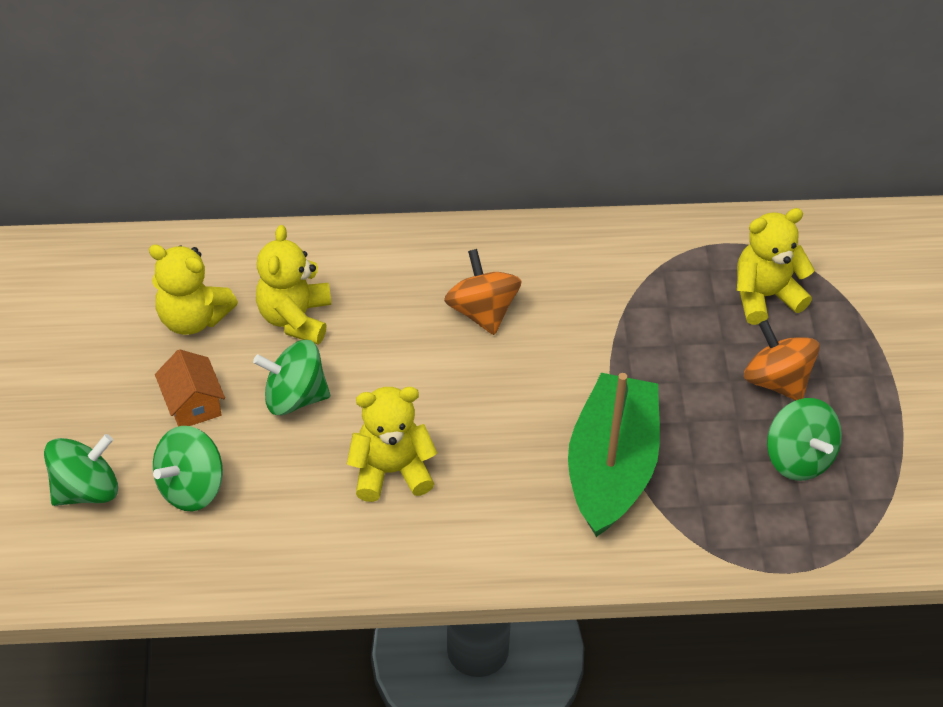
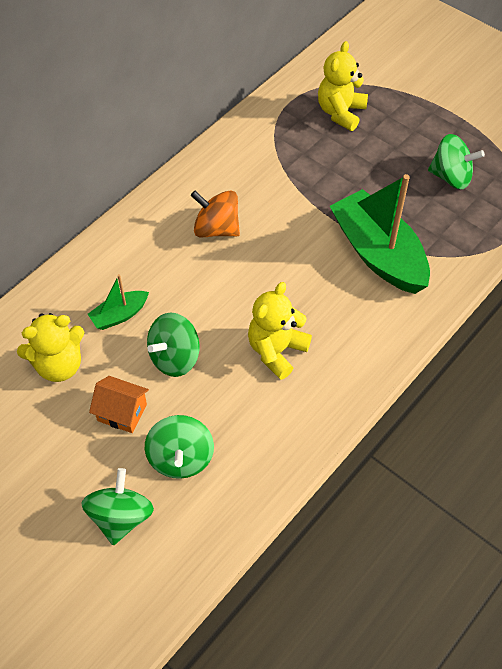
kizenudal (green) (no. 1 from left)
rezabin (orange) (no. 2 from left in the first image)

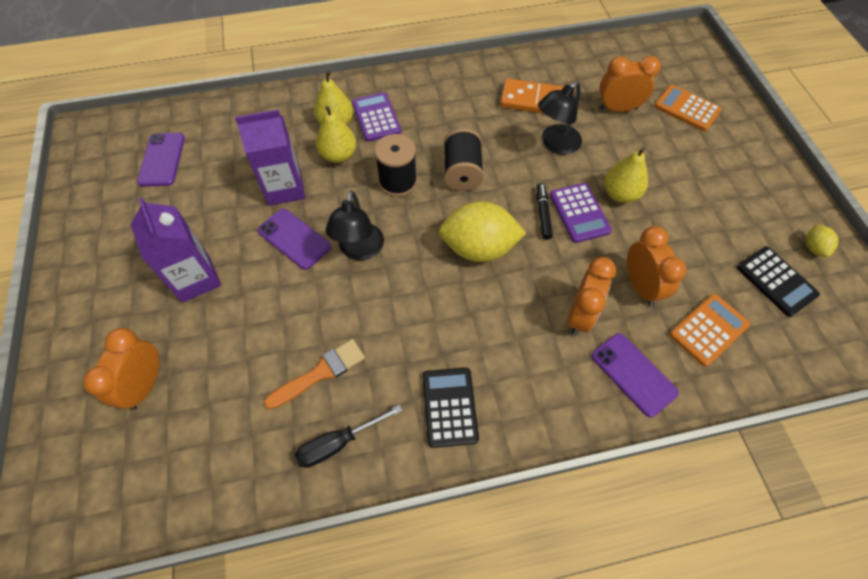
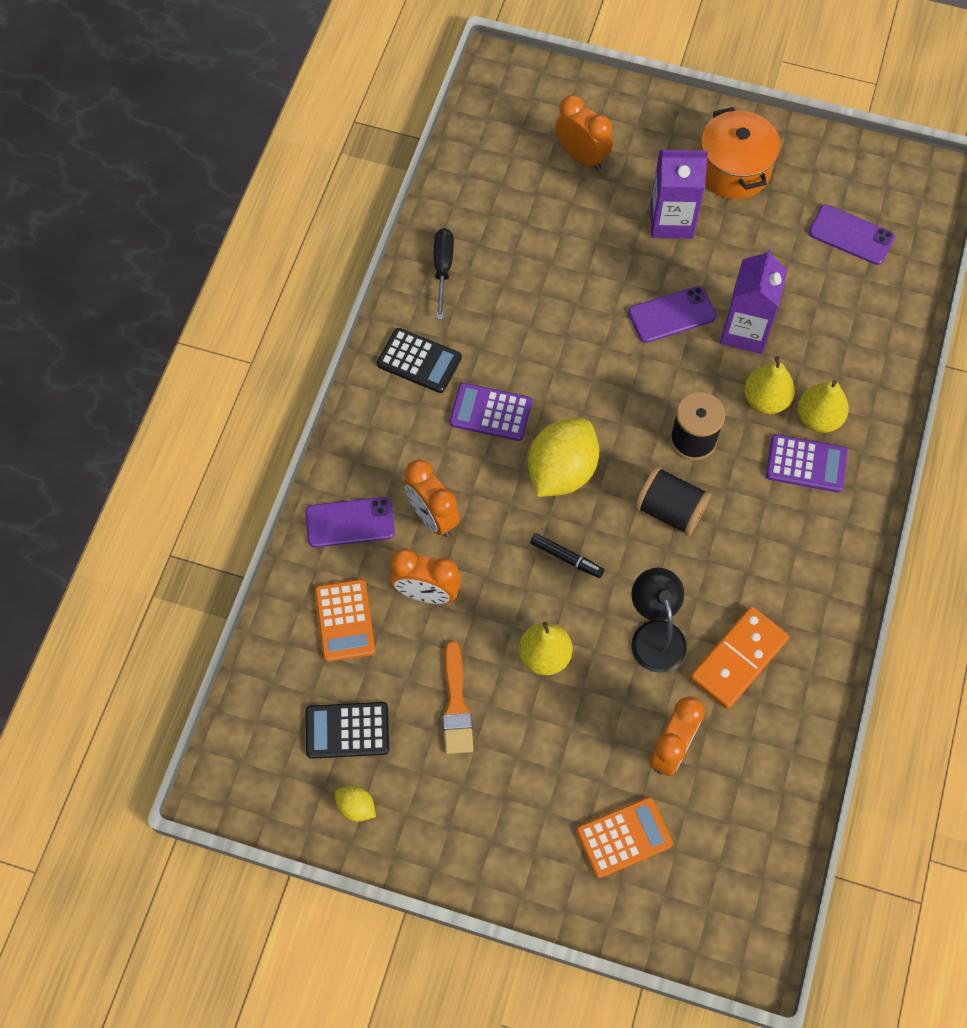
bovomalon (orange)
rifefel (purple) (no. 1 from left)
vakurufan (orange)
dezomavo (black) (no. 1 from left in the first image)

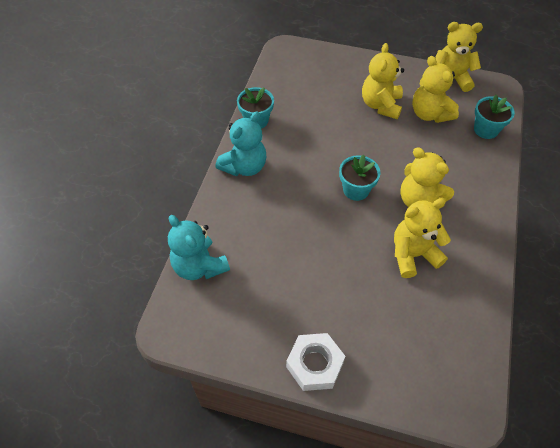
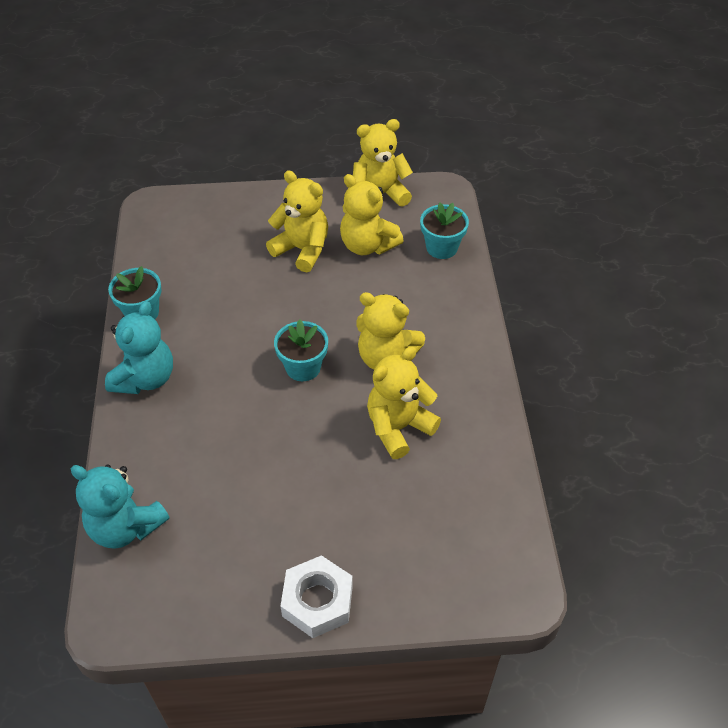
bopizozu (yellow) (no. 1 from left)

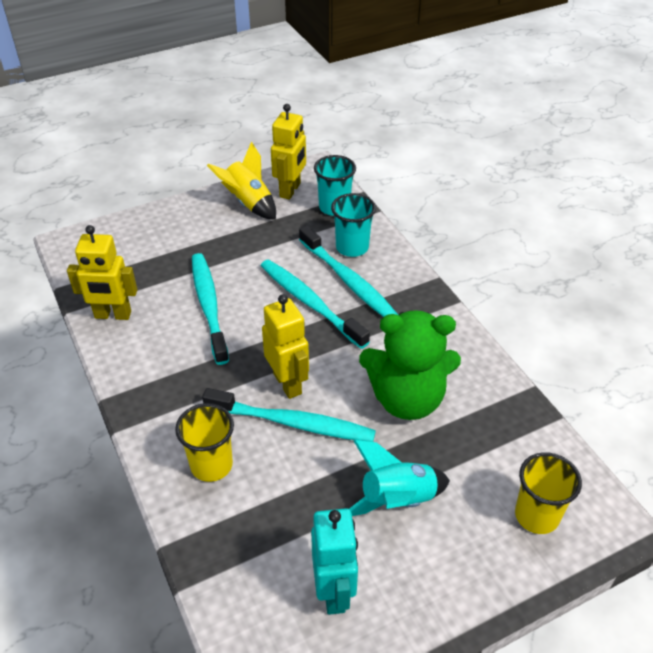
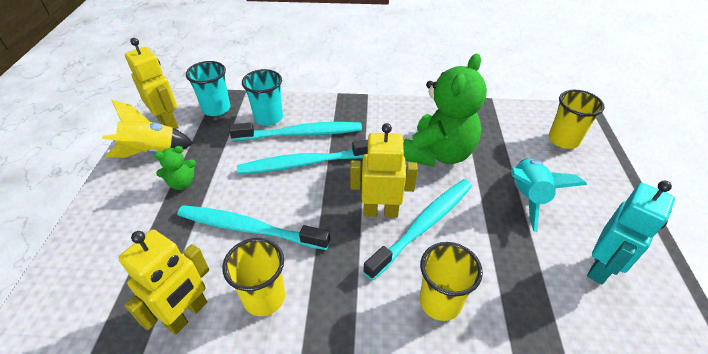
bopizozu (green) (no. 1 from left)
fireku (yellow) (no. 1 from left)
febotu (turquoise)

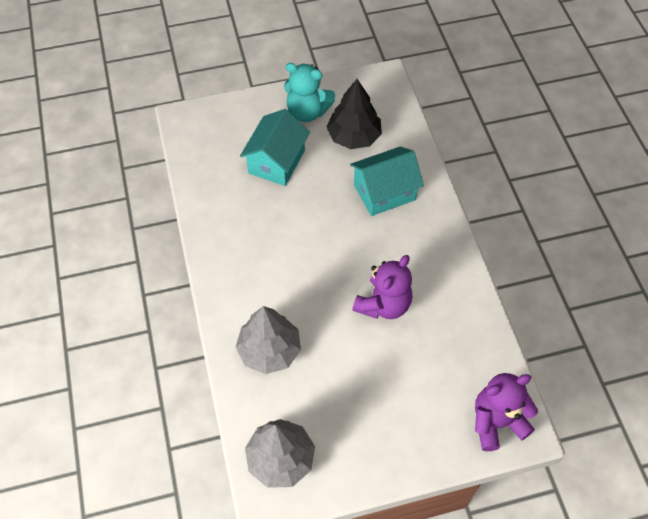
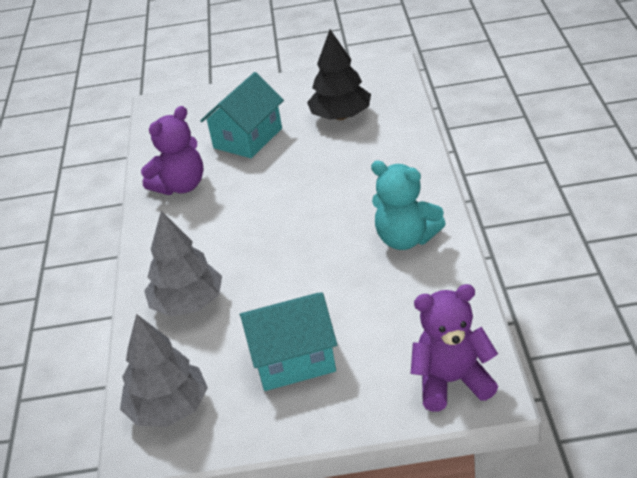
bopizozu (purple) (no. 1 from left)
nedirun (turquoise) (no. 2 from left)
bopizozu (turquoise)

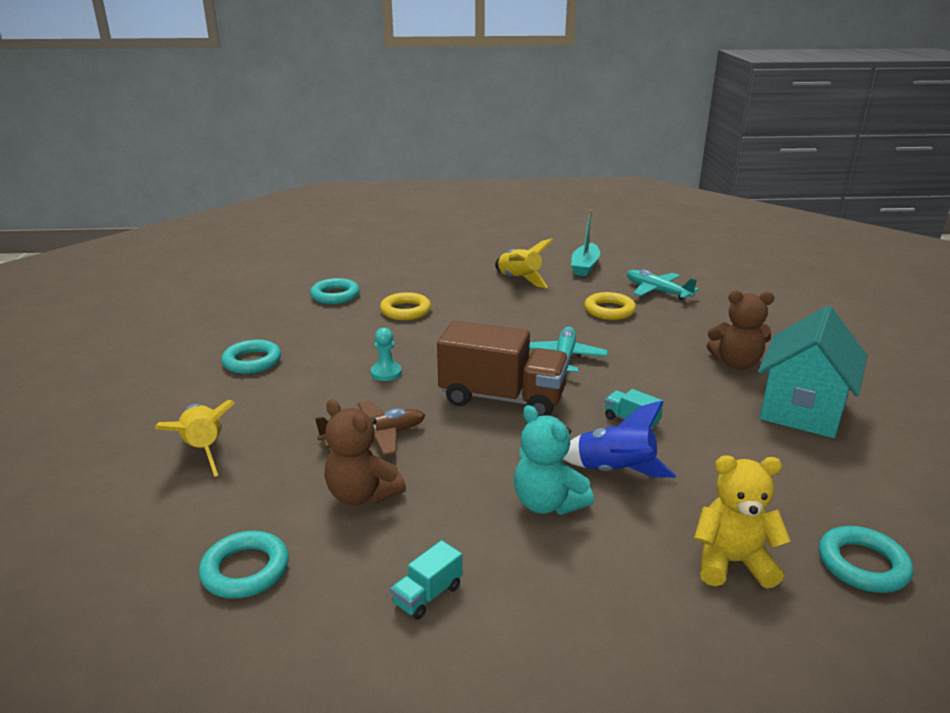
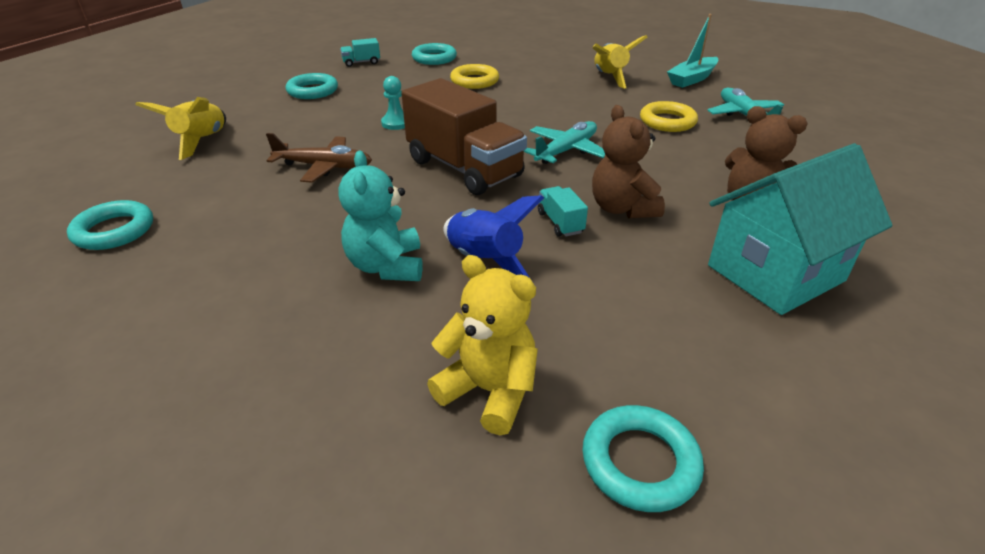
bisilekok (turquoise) (no. 1 from left)
bopizozu (brown) (no. 1 from left)

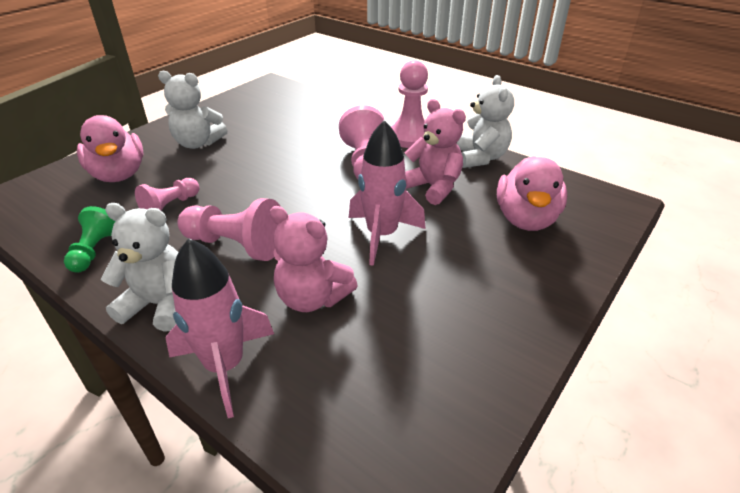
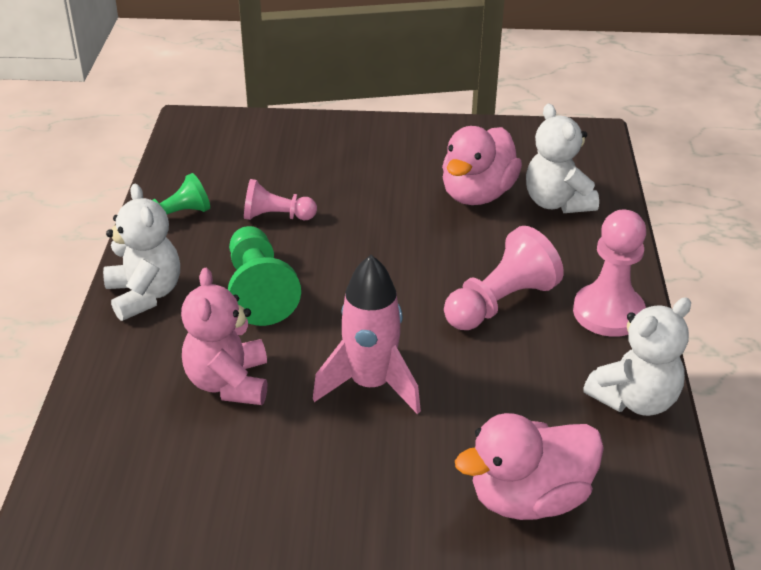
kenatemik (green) (no. 2 from left)
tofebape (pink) (no. 1 from left)
bopizozu (white) (no. 2 from left)
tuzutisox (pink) (no. 1 from left in the first image)
bopizozu (pink) (no. 2 from left in the first image)

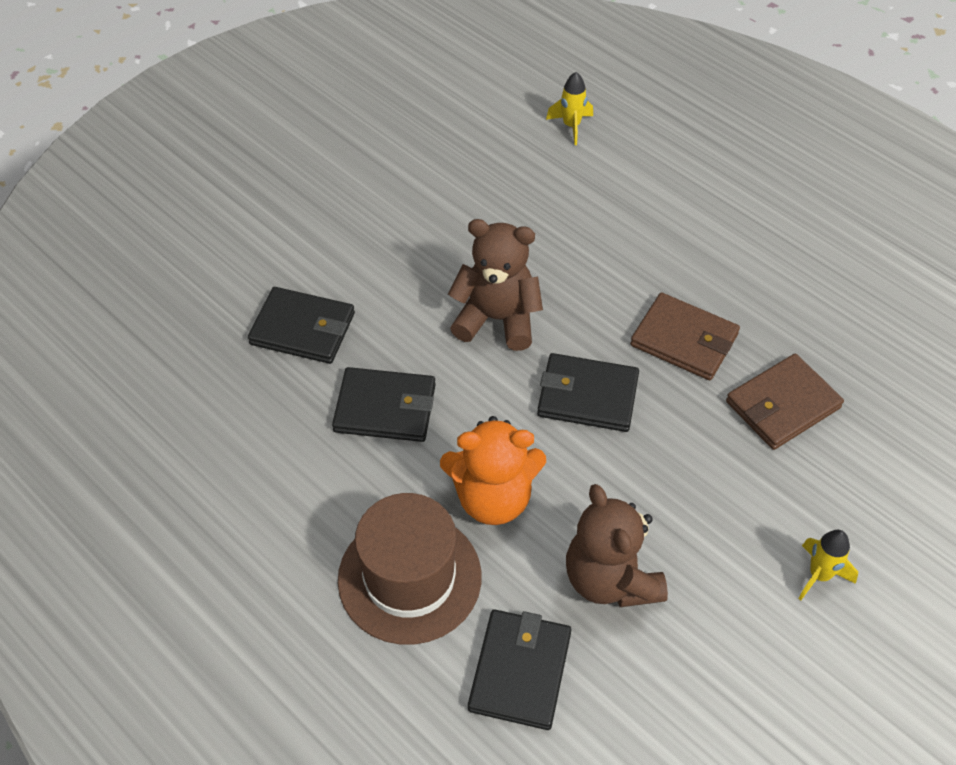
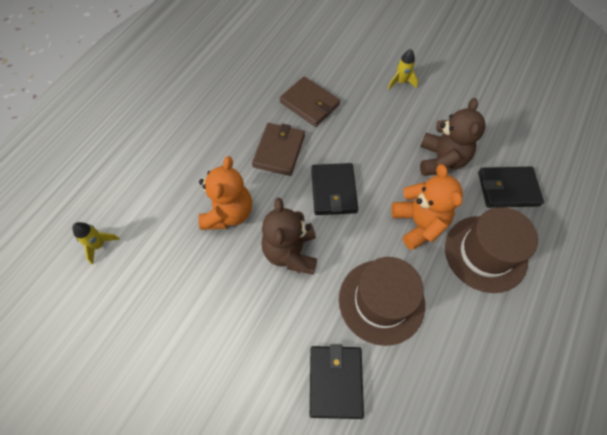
bopizozu (orange) (no. 1 from left)
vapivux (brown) (no. 1 from left)
bopizozu (brown) (no. 2 from left)

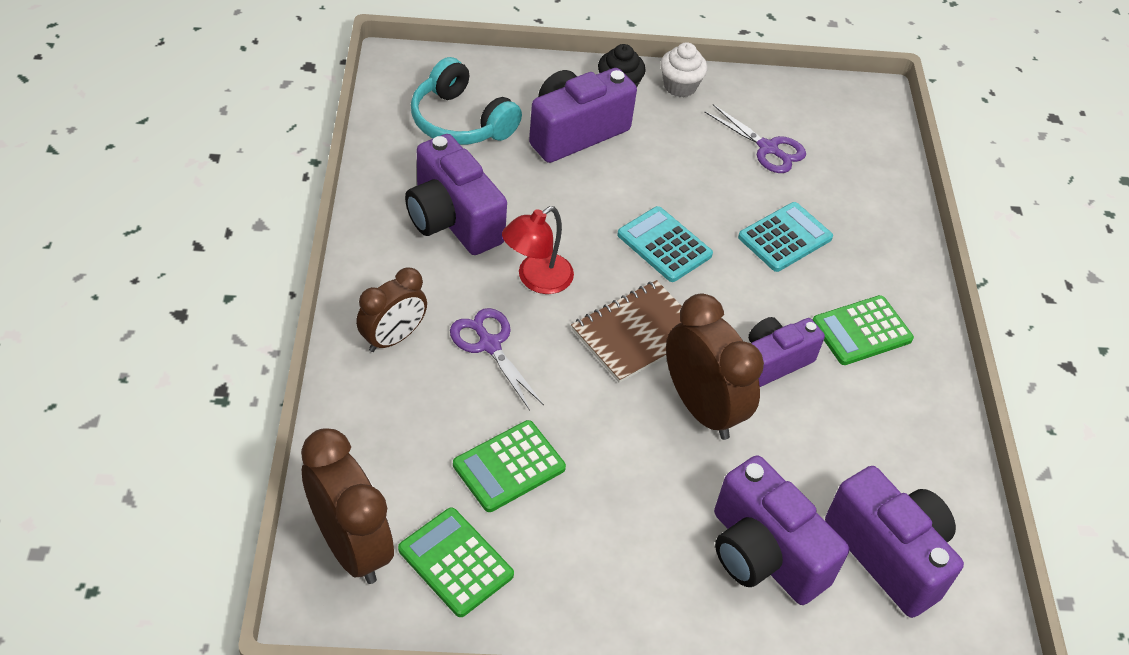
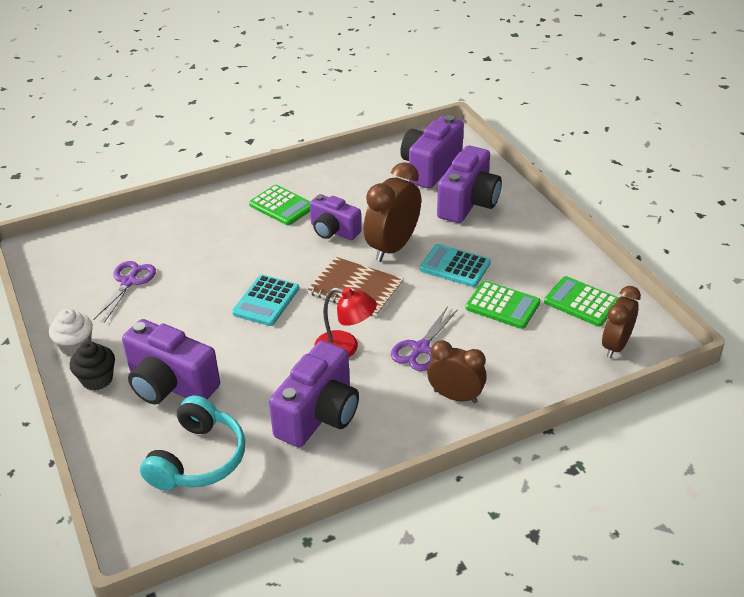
rifefel (turquoise) (no. 2 from left)
rifefel (green) (no. 3 from left)
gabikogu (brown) (no. 3 from left)

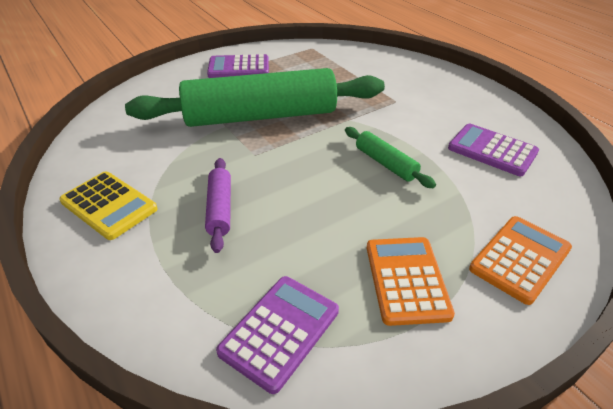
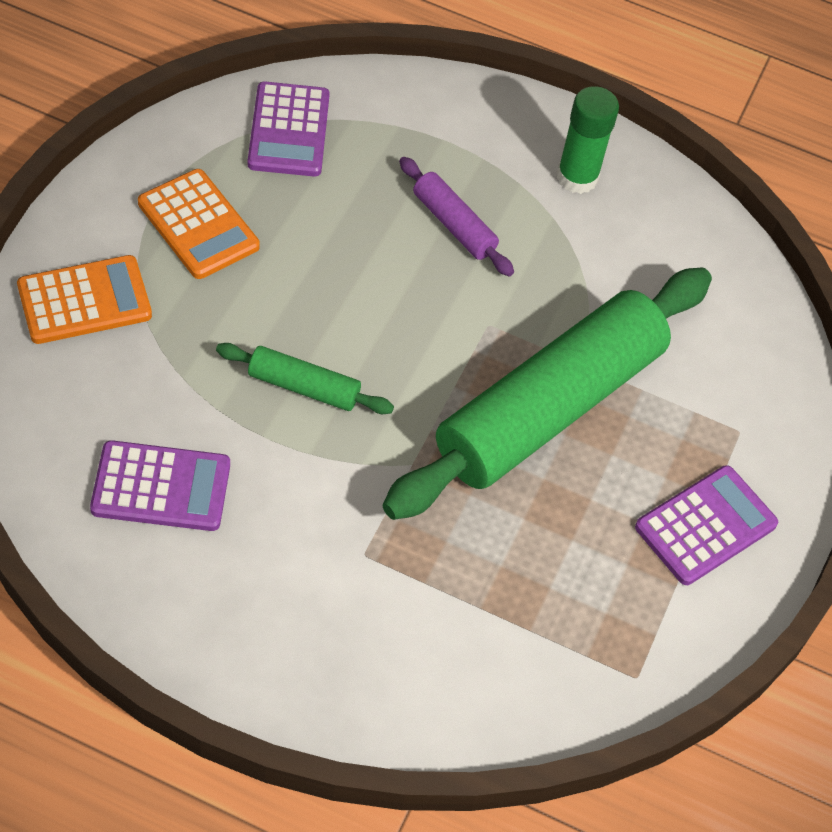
rifefel (orange) (no. 1 from left)
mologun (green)

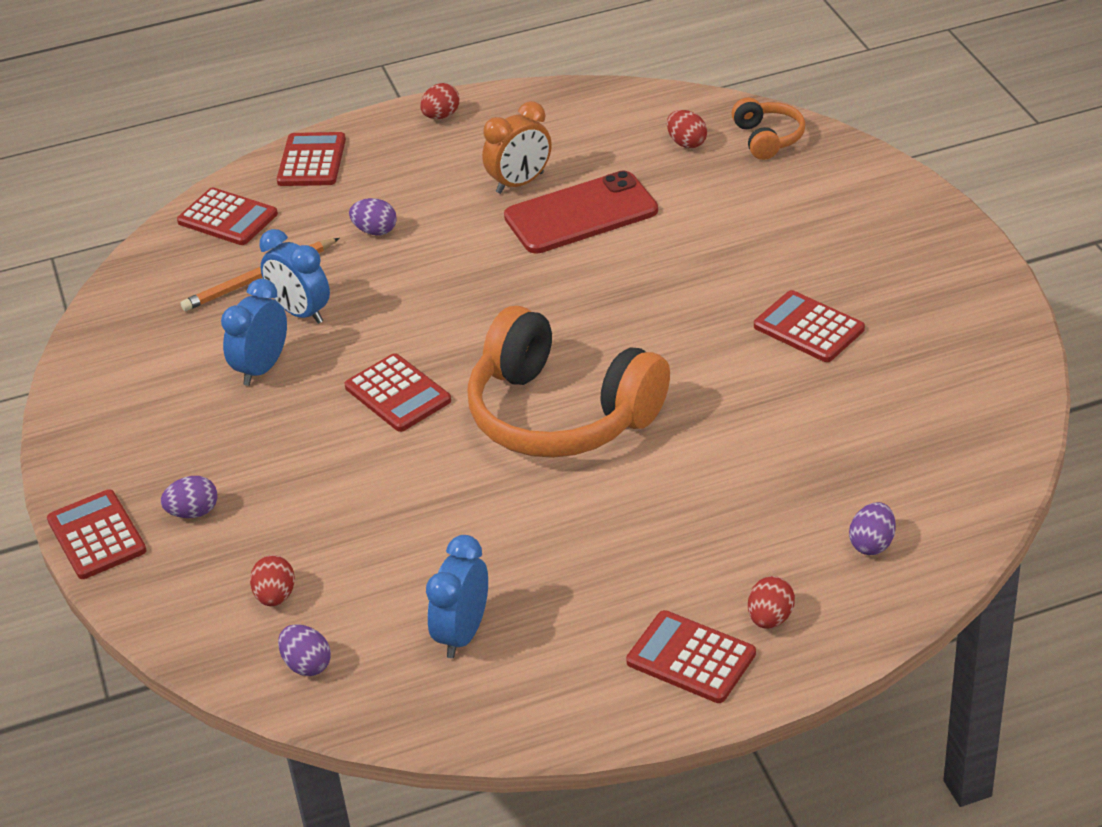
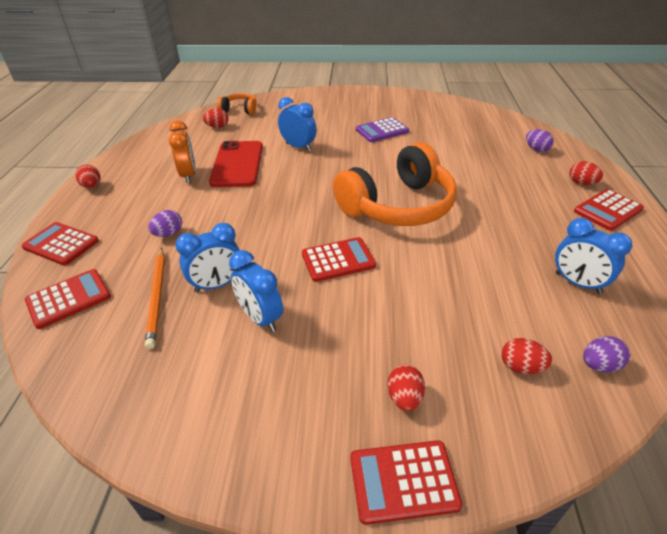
gabikogu (blue) (no. 3 from left)
rifefel (purple)
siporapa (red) (no. 3 from left)

